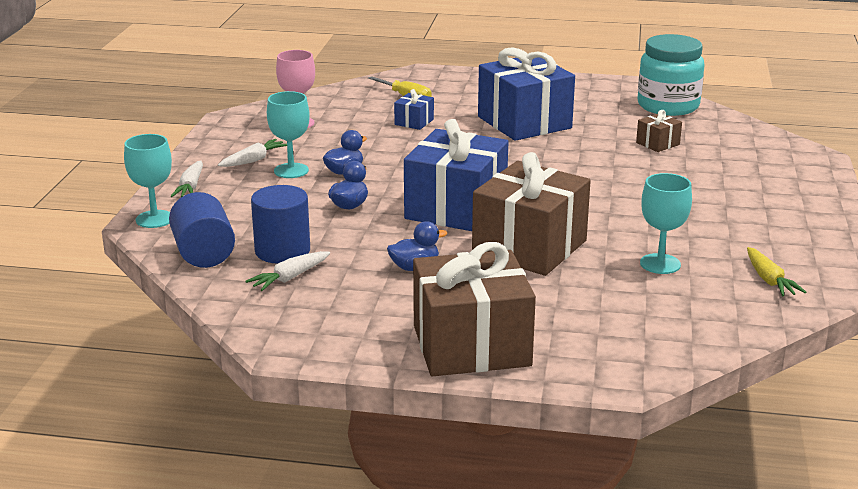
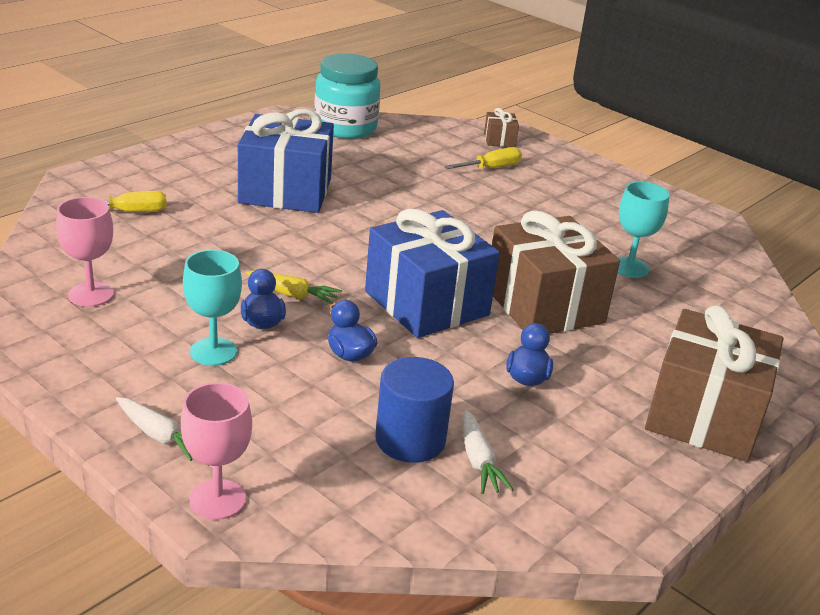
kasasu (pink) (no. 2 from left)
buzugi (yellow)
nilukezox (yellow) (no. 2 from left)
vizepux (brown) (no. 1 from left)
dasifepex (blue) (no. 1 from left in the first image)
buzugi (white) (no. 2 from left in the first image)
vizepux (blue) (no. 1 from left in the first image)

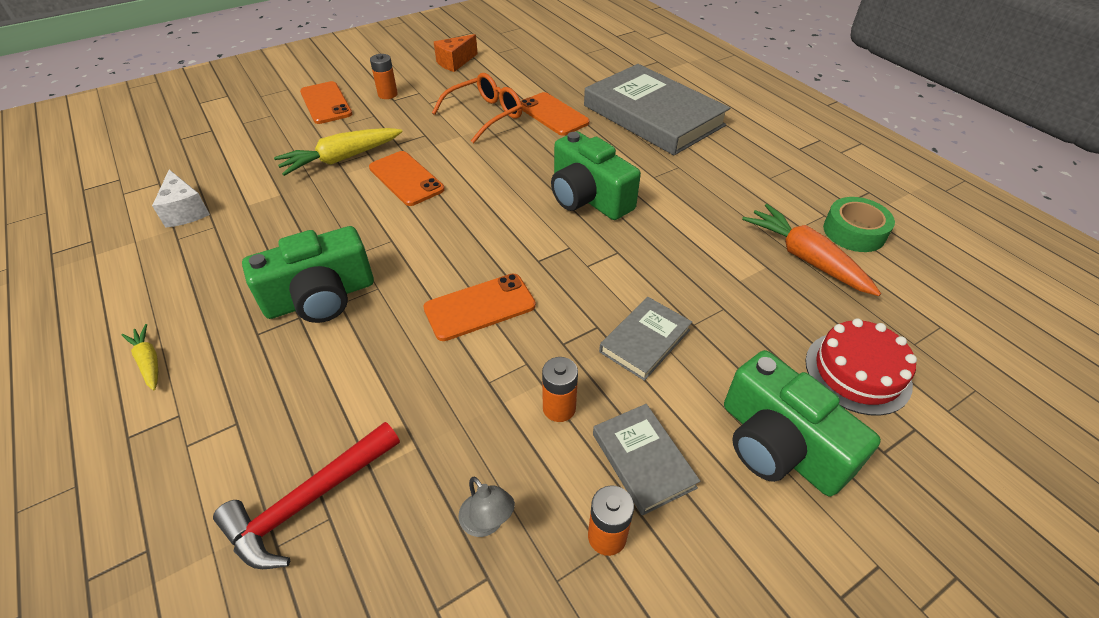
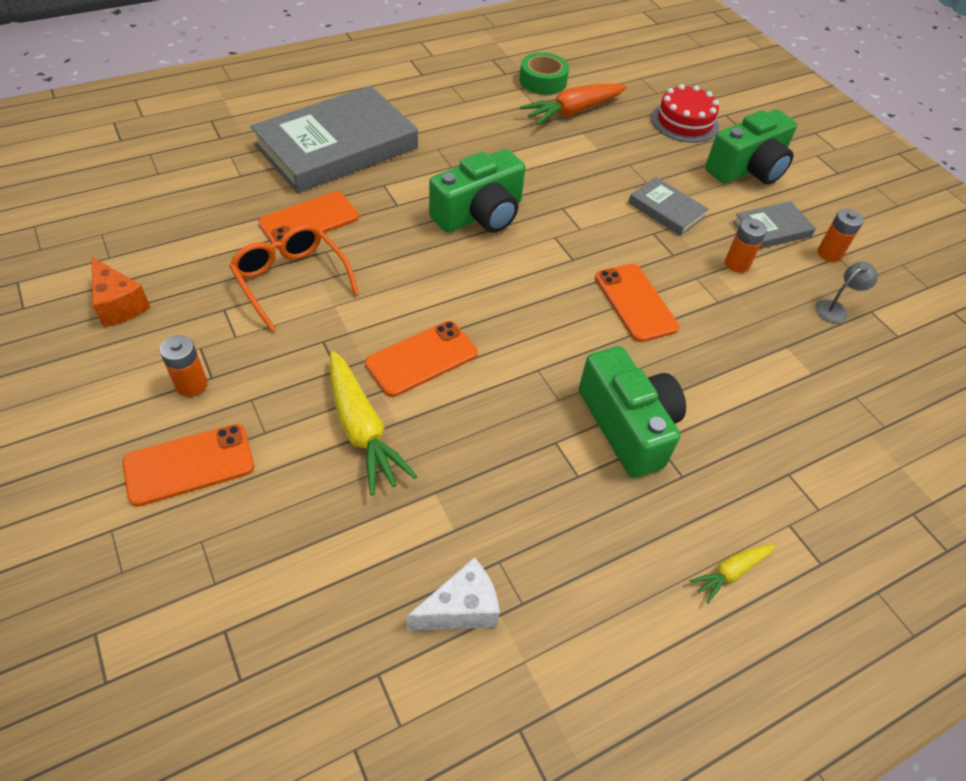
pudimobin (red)

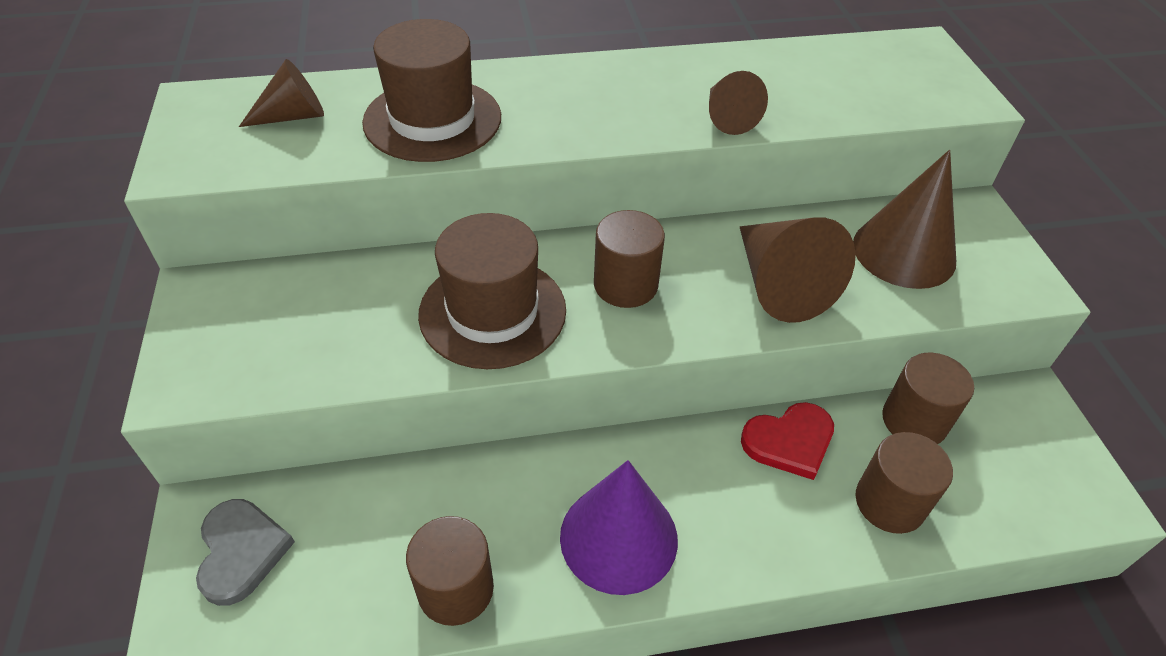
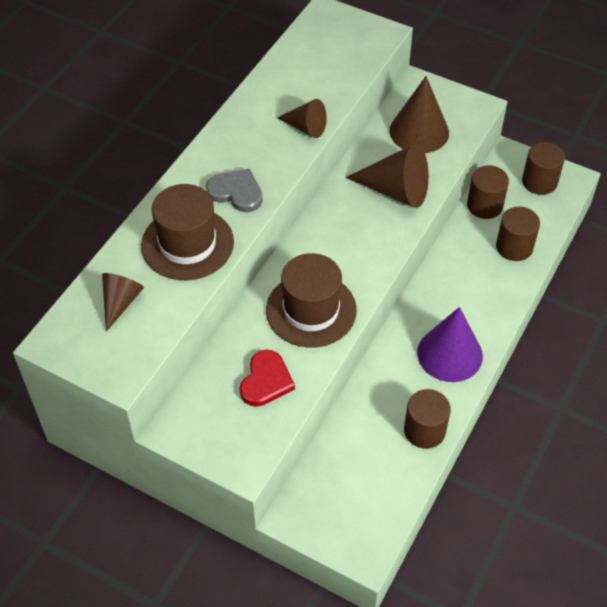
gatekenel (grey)
gatekenel (red)
dasifepex (brown) (no. 4 from left)

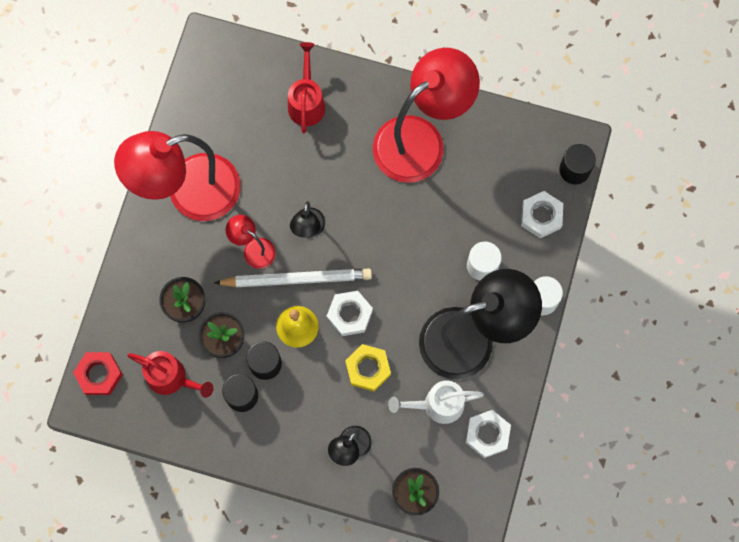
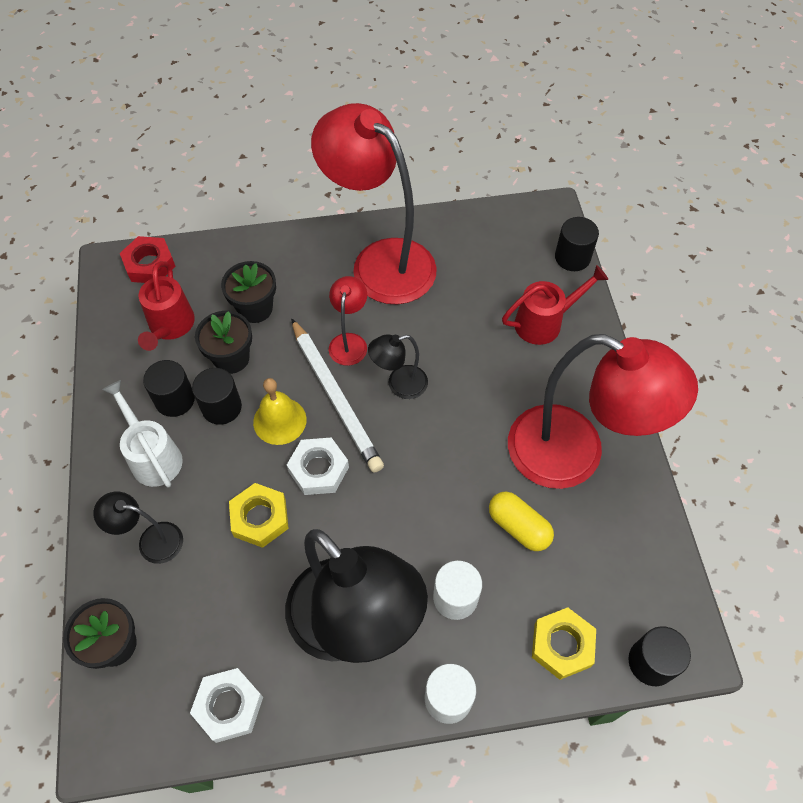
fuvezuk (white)
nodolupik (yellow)
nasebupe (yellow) (no. 2 from left)
dasifepex (black) (no. 3 from left)

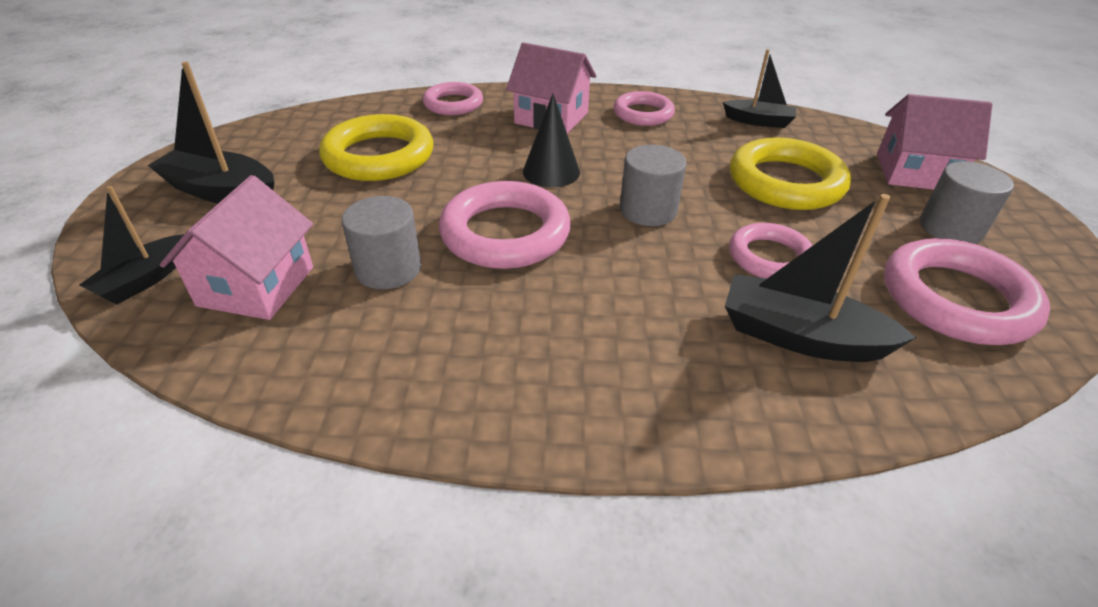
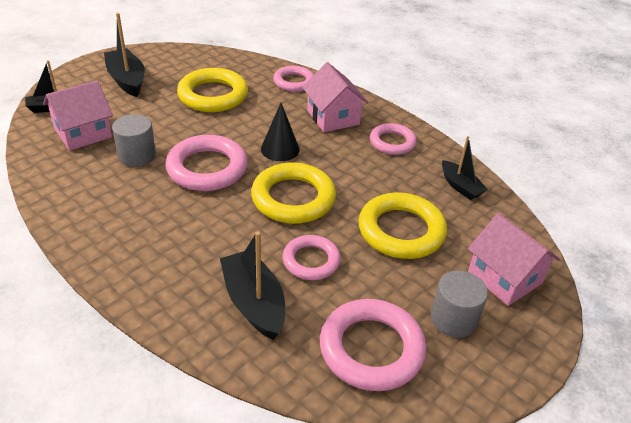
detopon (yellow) (no. 2 from left)

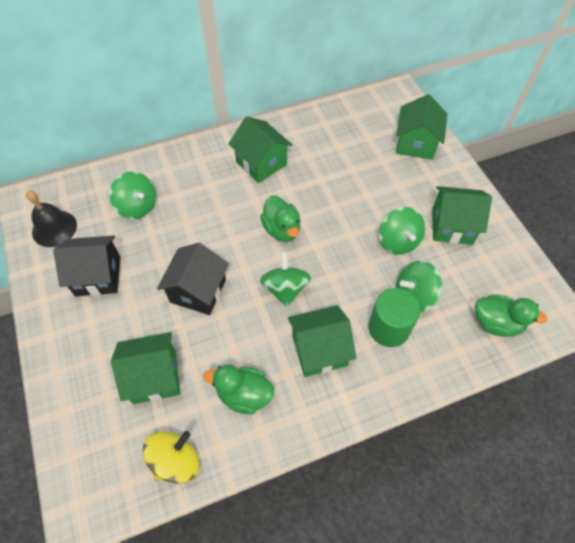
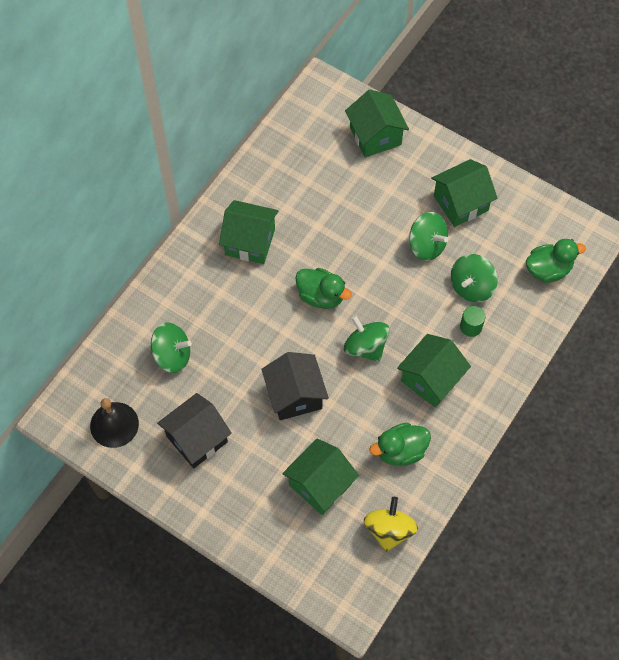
dasifepex (green)

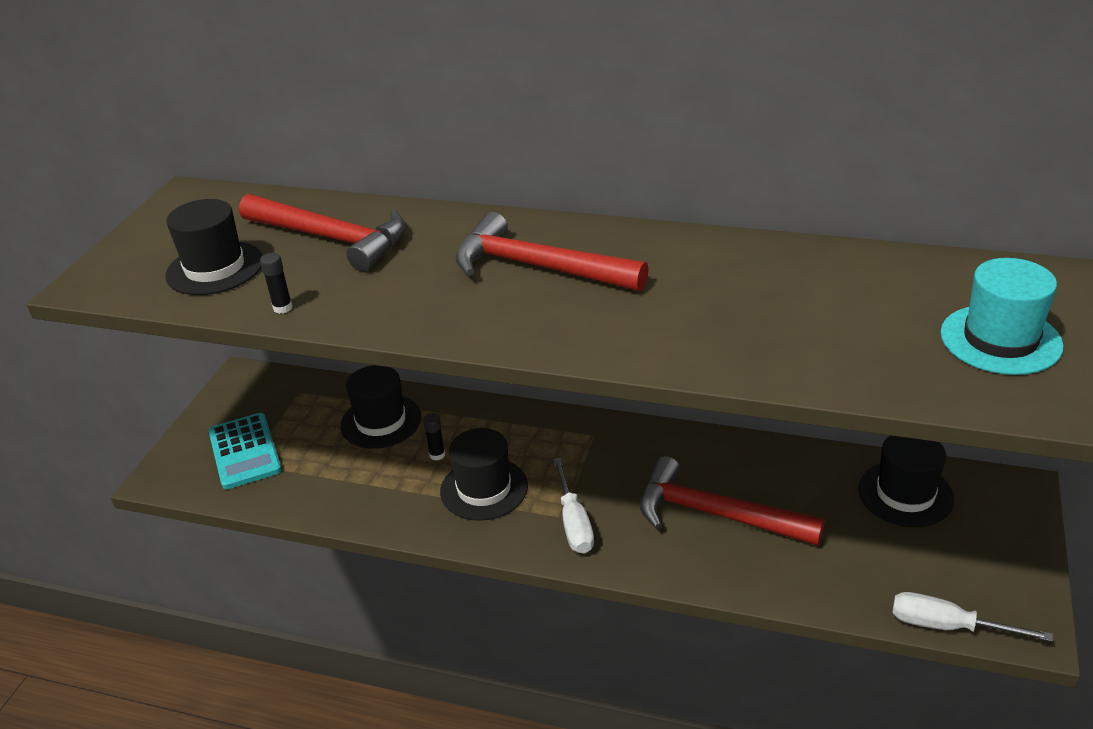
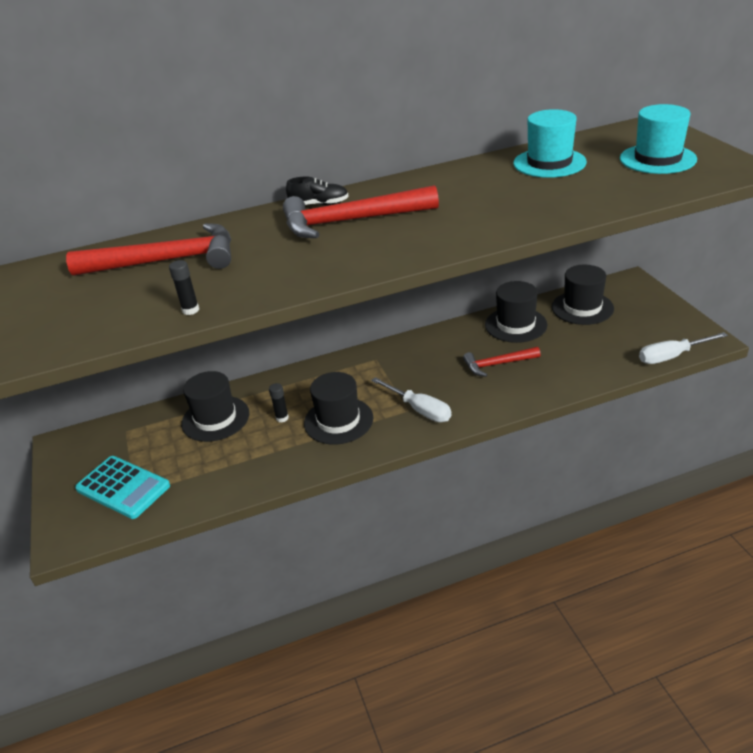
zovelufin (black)
pudimobin (red) (no. 3 from left)
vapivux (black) (no. 3 from left)
vapivux (turquoise) (no. 1 from left)

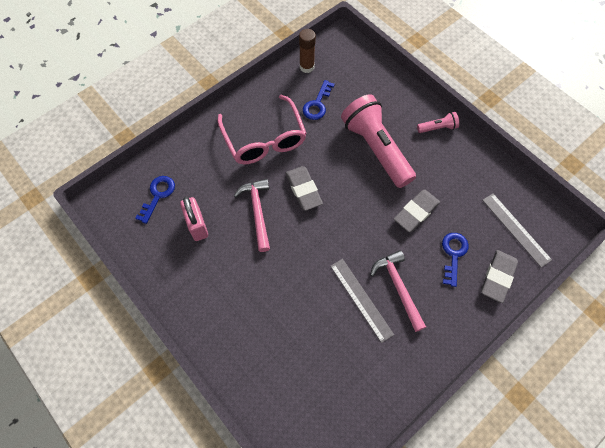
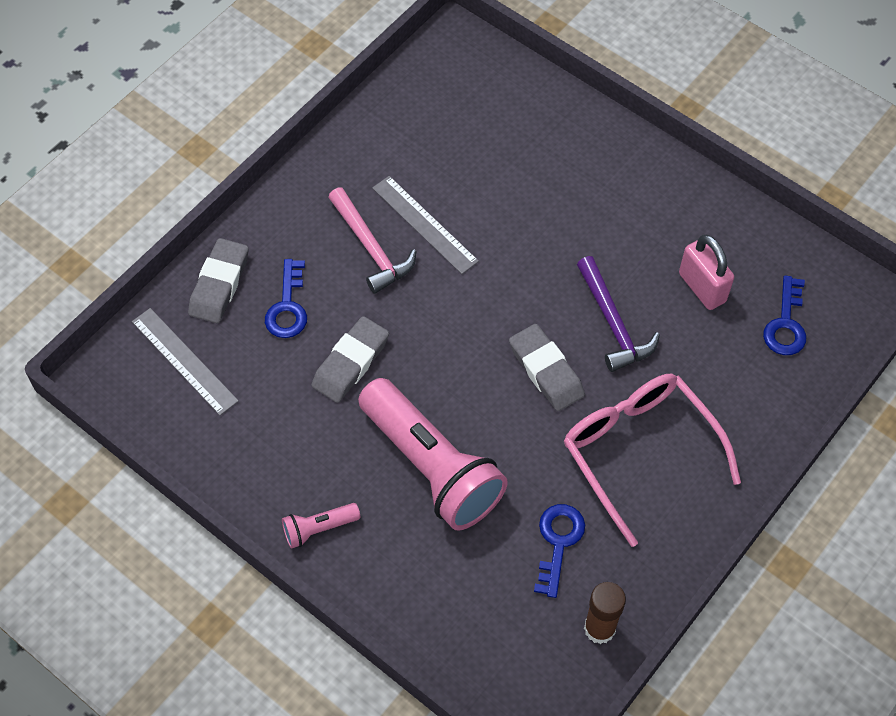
pudimobin (purple)

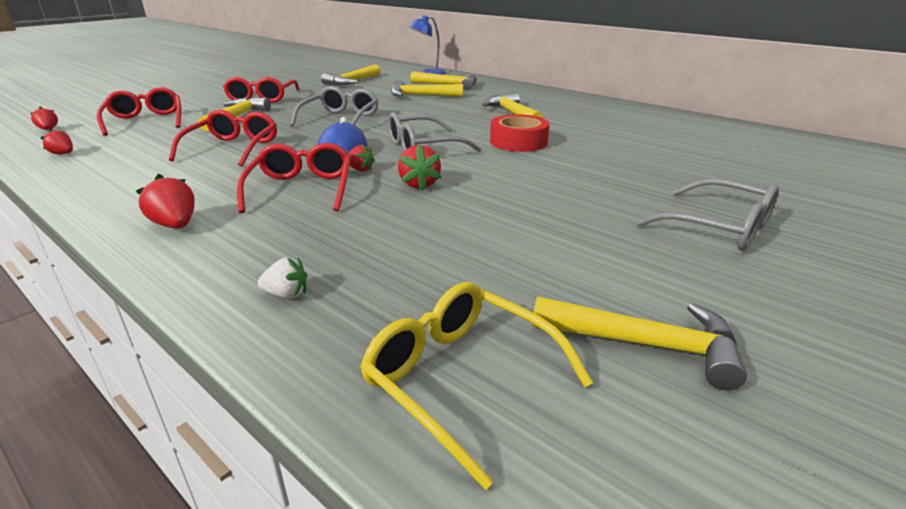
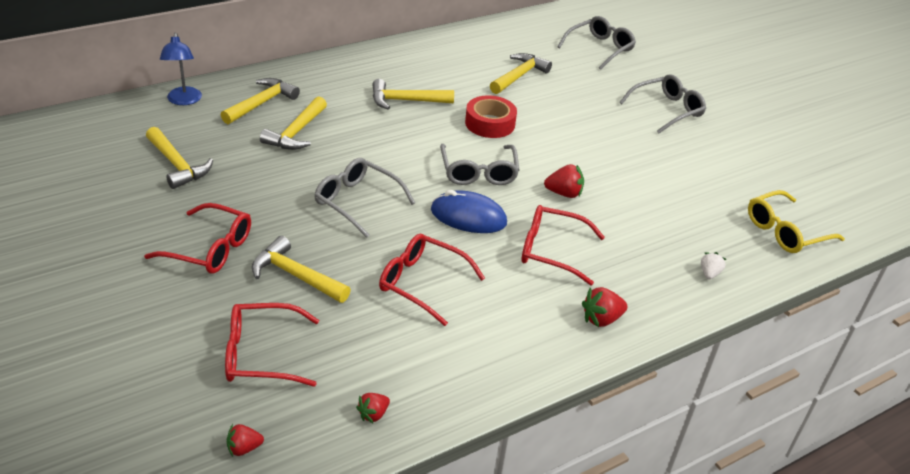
pudimobin (yellow) (no. 6 from left)
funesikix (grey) (no. 3 from left)
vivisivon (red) (no. 4 from left in the first image)

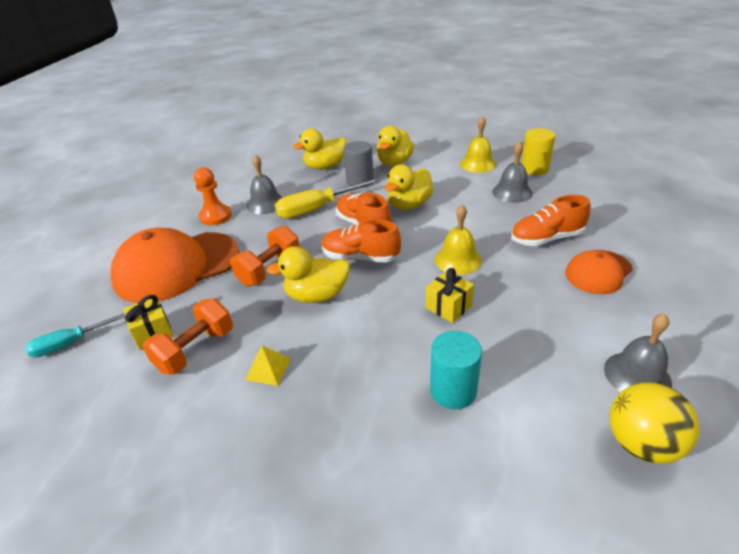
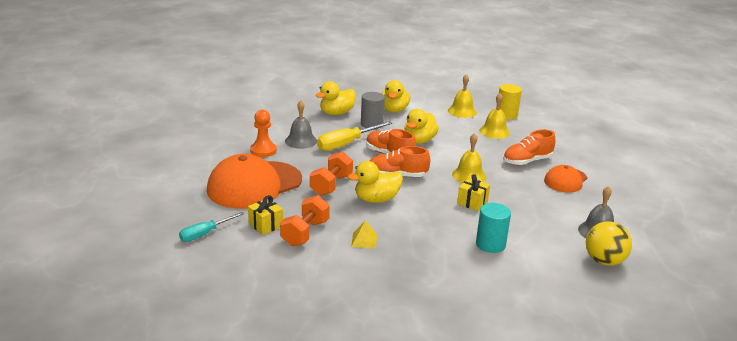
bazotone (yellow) (no. 3 from left)

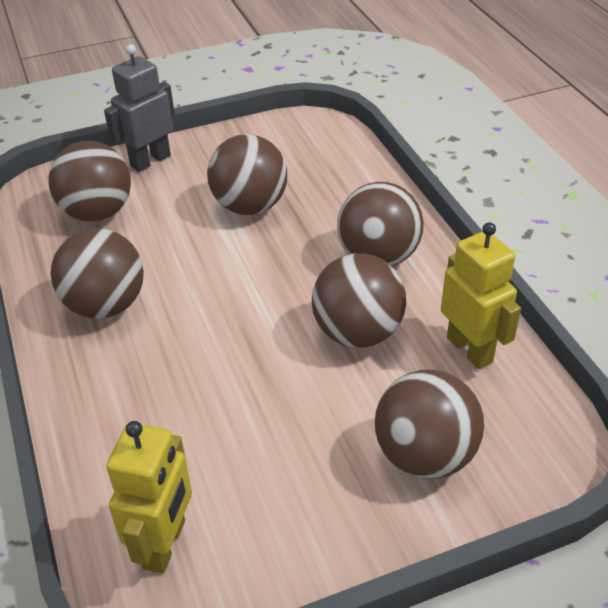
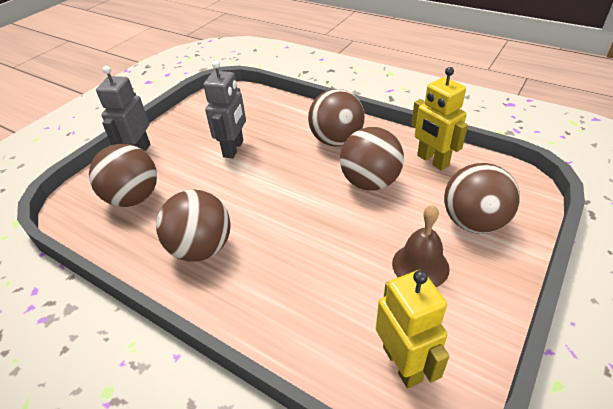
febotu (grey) (no. 2 from left)
bazotone (brown)
febotu (yellow) (no. 2 from left)

